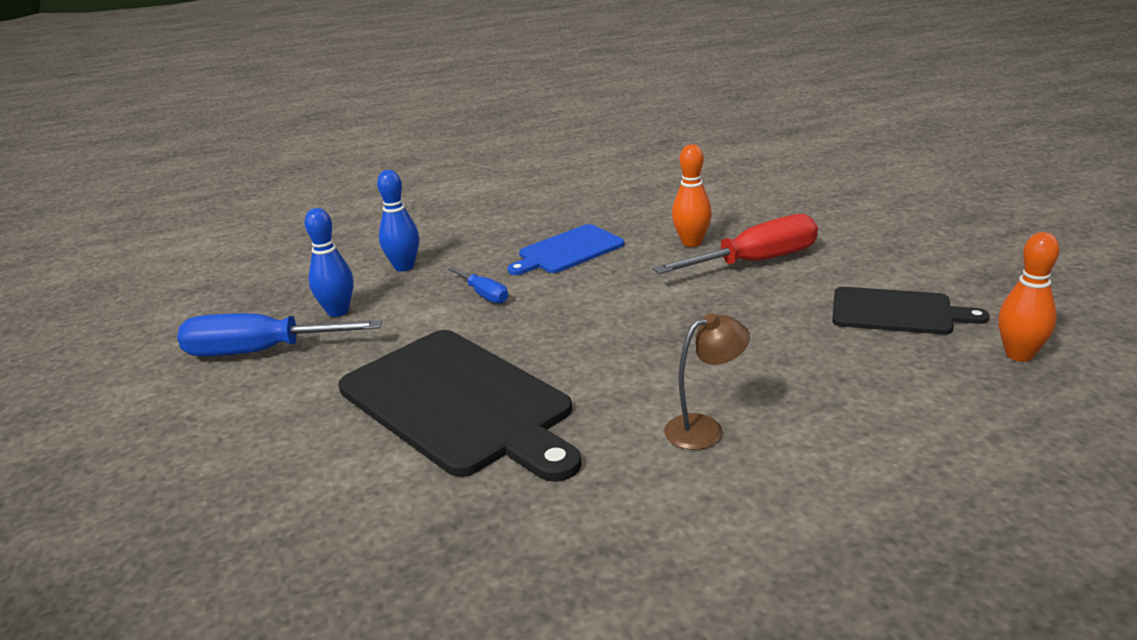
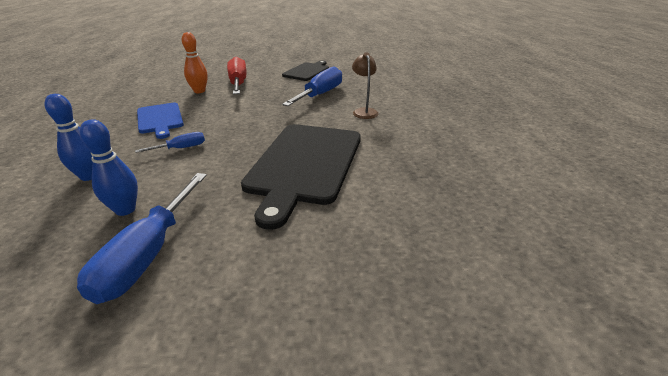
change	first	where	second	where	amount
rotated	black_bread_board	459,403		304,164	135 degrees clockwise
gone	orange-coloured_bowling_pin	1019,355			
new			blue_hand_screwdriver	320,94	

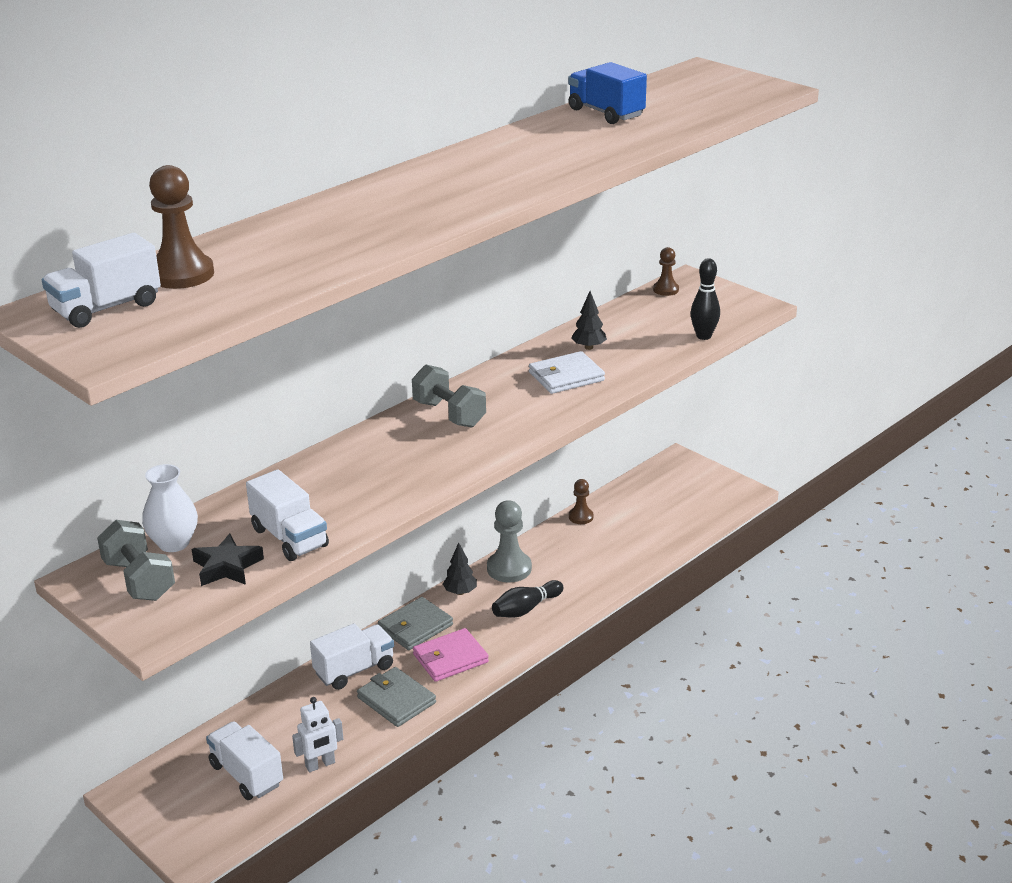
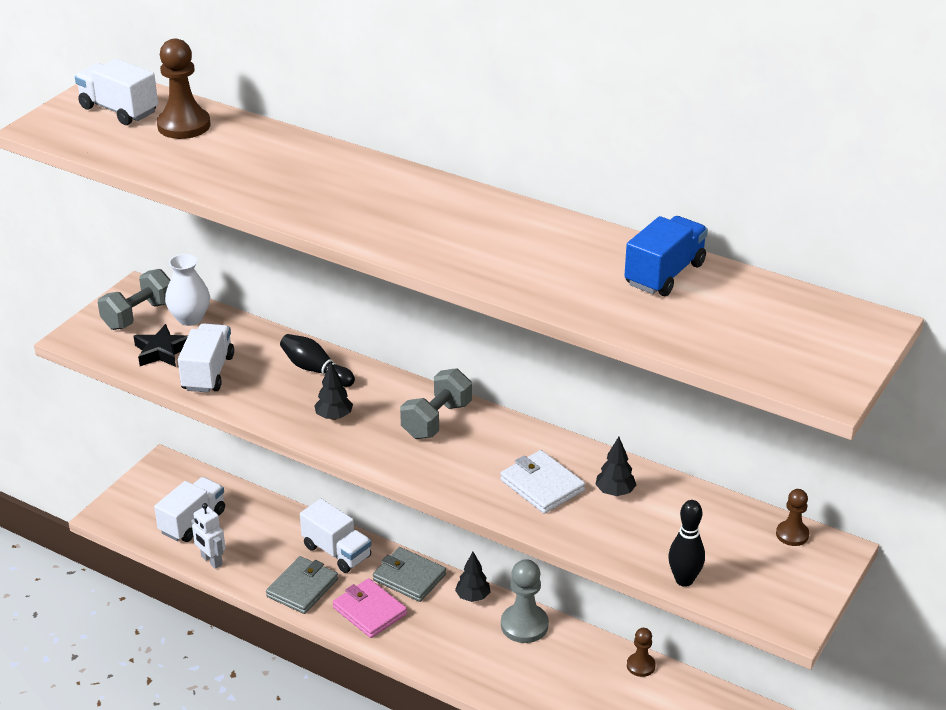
change	first	where	second	where	amount
rotated	snow-white_lorry	289,538		208,373	150 degrees clockwise
shifted	black_bowling_pin	526,609		315,370	
new			black_toy_tree	334,416	

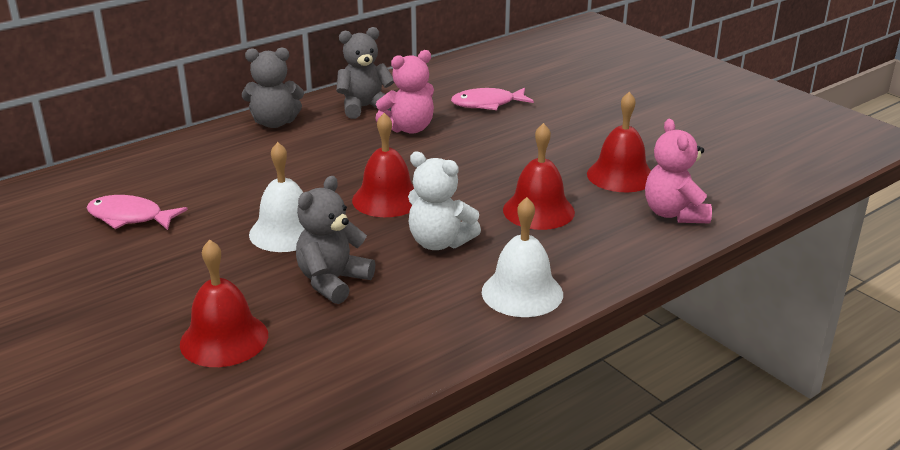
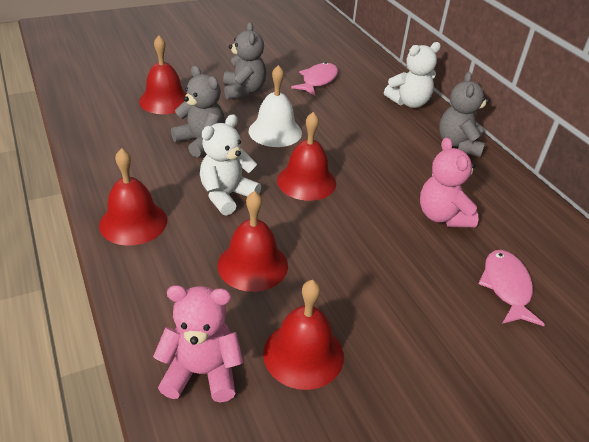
change	first	where	second	where	amount
shifted	ash-grey_stuffed_bear	364,107		243,91	
repainted	snow-white_school_bell	522,292	crimson_school_bell	133,222	
new			snow-white_stuffed_bear	409,103	

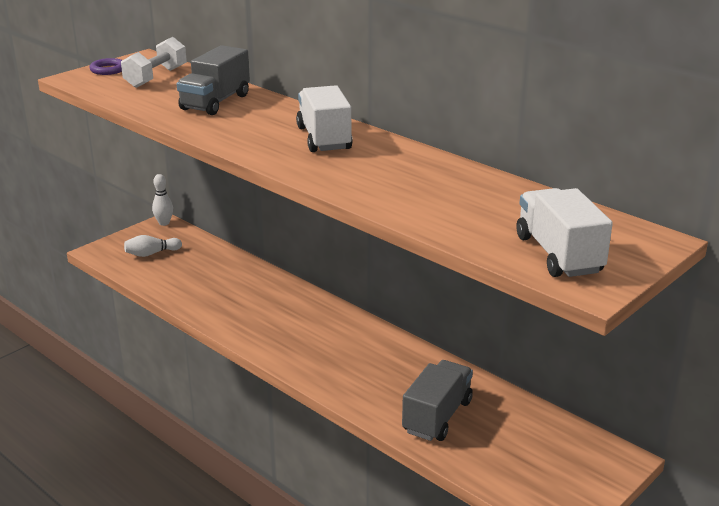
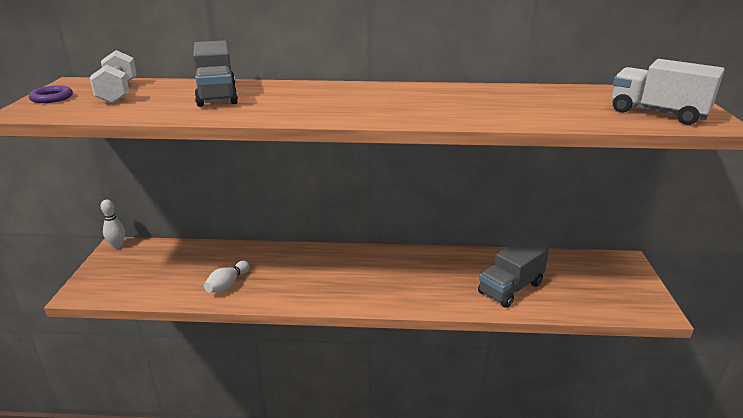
change	first	where	second	where	amount
shifted	snow-white_bowling_pin	151,254		227,284	
gone	snow-white_lorry	324,138			
rotated	ash-grey_lorry	437,416		510,288	120 degrees counterclockwise

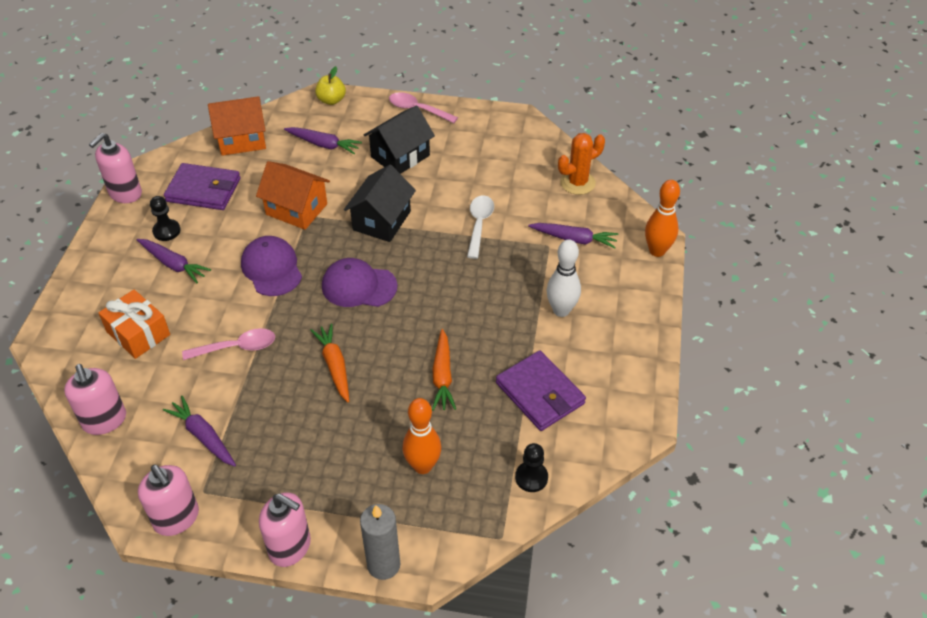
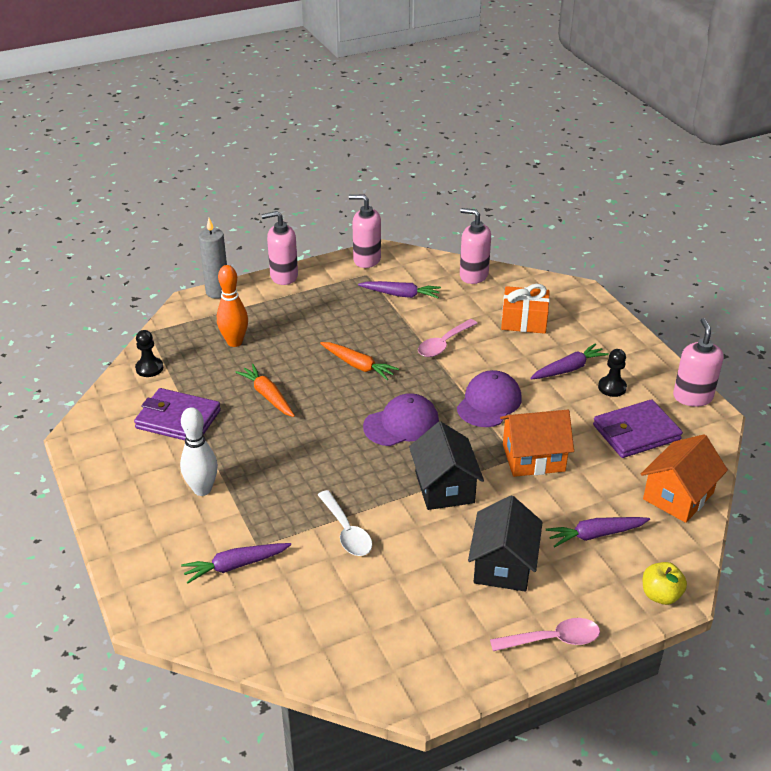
change	first	where	second	where	amount
rotated	royal_purple_carrot	173,264		568,369	150 degrees clockwise
rotated	royal_purple_cap	272,268		489,402	90 degrees counterclockwise
gone	orange-coloured_prickly_plant	577,183			
gone	orange-coloured_bowling_pin	657,251			

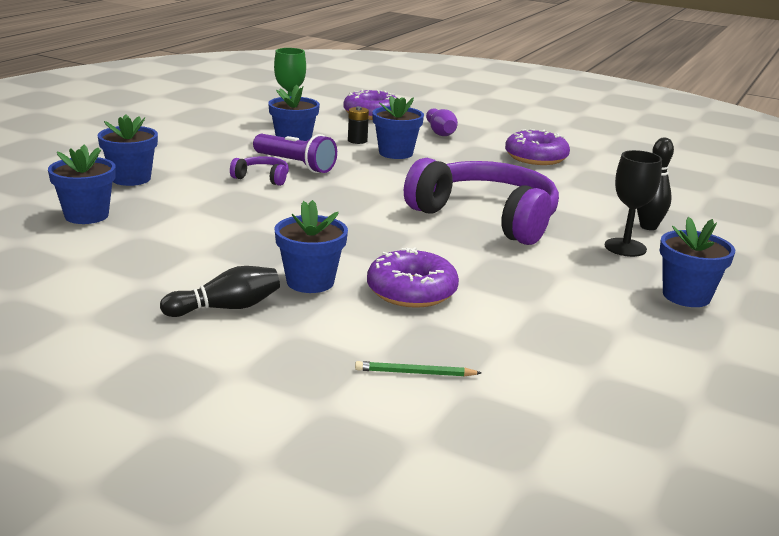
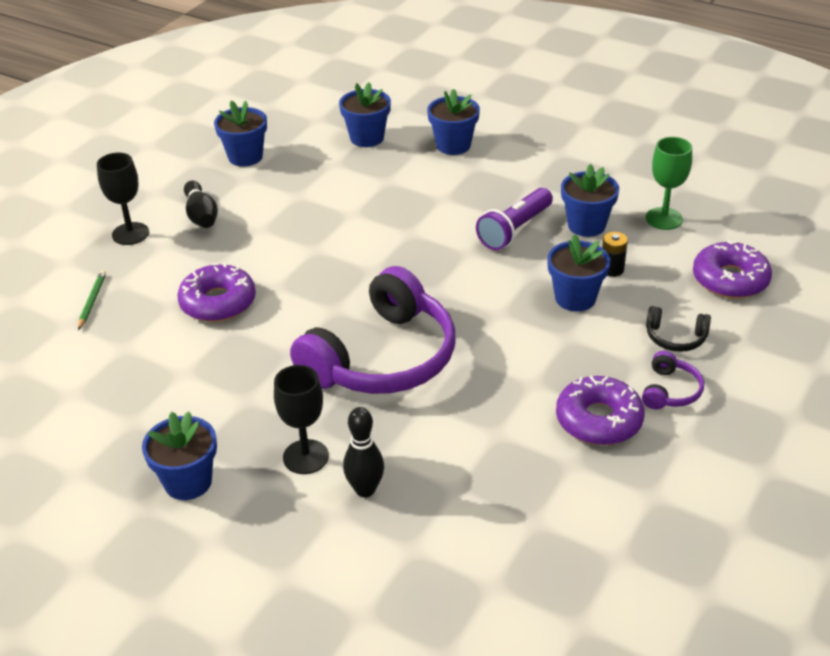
change	first	where	second	where	amount
shifted	royal_purple_headset	262,178		670,391	
shifted	blue_flower_pot	310,282		245,157	
swapped	royal_purple_bowling_pin	440,132	black_headset	675,337	
new			black_wine_glass	130,234	

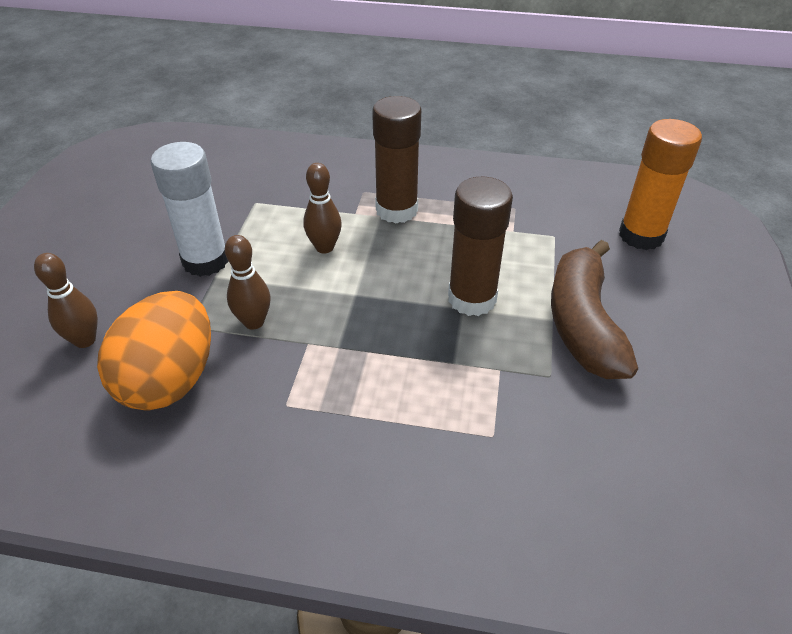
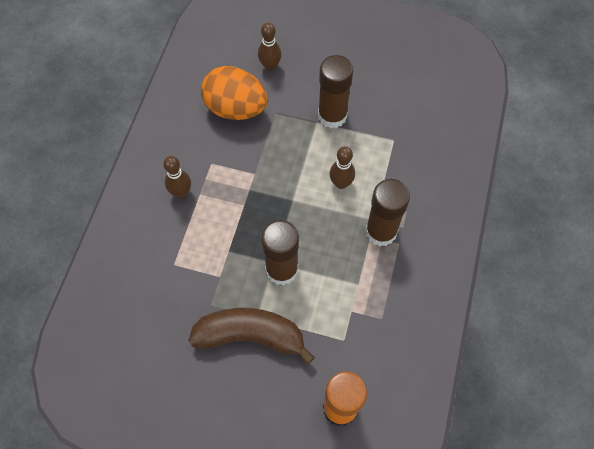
change	first	where	second	where	amount
repainted	snow-white_stick_of_glue	205,261	brown_stick_of_glue	332,116	
shifted	brown_bowling_pin	254,322		181,192	

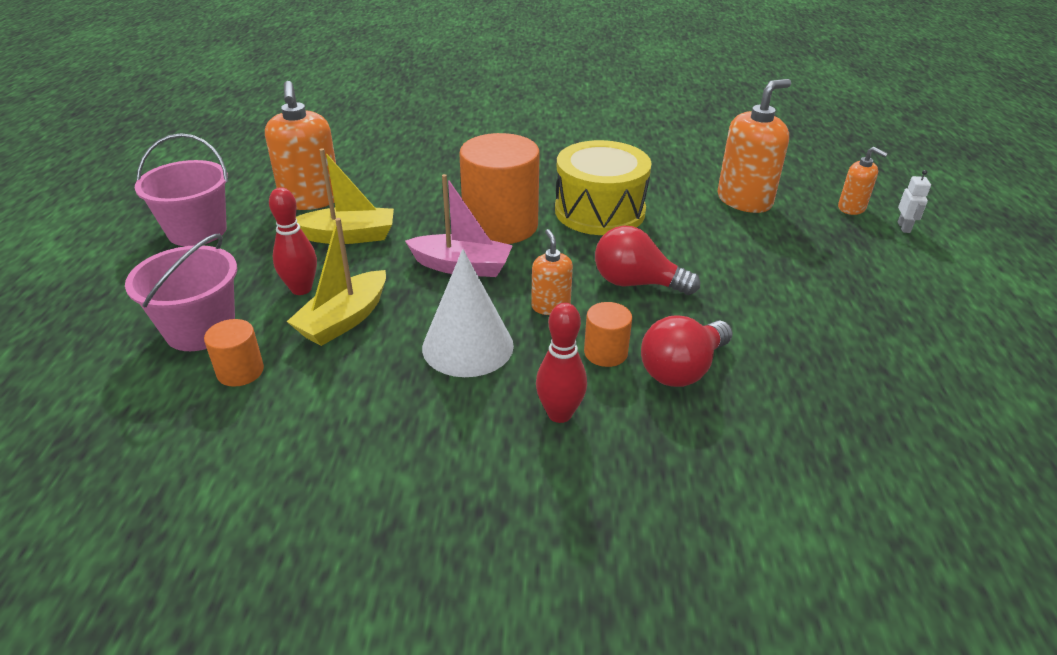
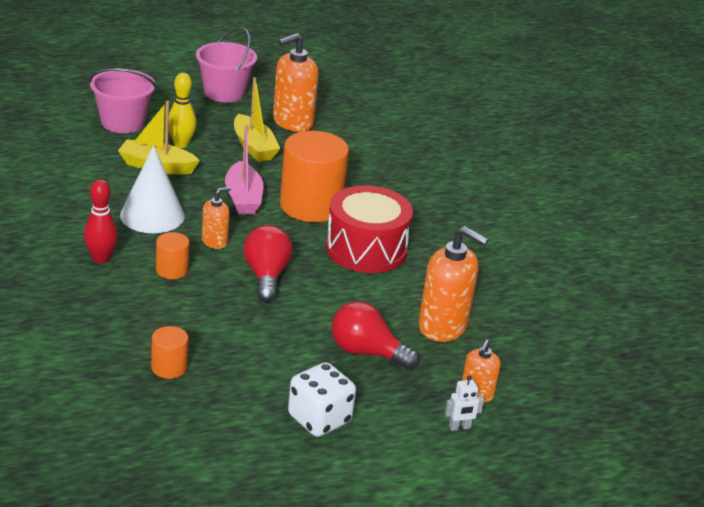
change	first	where	second	where	amount
shifted	orange-coloured_solid_cylinder	240,371		169,367	
repainted	crimson_bowling_pin	301,289	bright_yellow_bowling_pin	181,144	
repainted	bright_yellow_snare_drum	599,211	crimson_snare_drum	366,249	
shifted	crimson_lightbulb	682,369		366,352	
new			snow-white_dice	319,419	

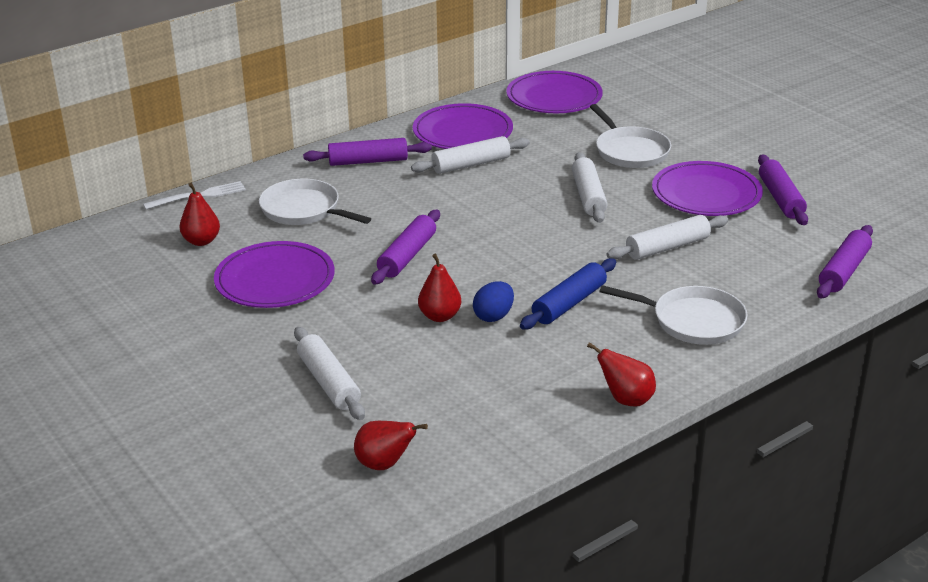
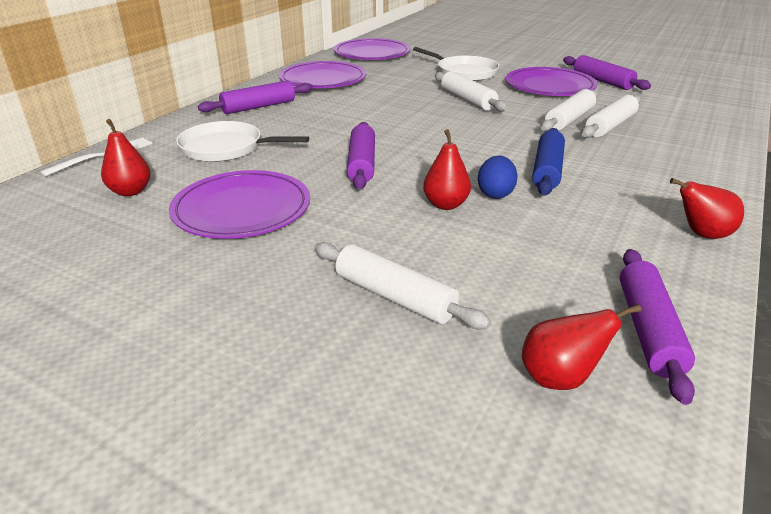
change	first	where	second	where	amount
shifted	snow-white_pastry_roller	471,164		610,126	
gone	snow-white_pan	693,321			
shifted	royal_purple_pastry_roller	843,271		648,330	

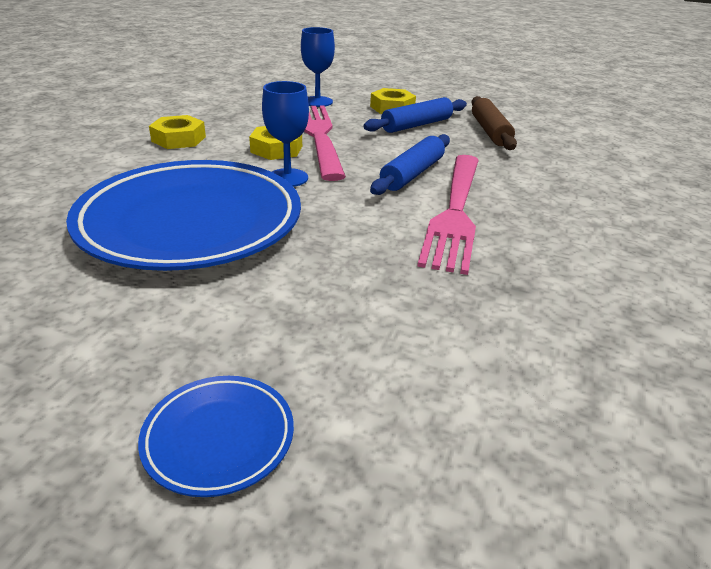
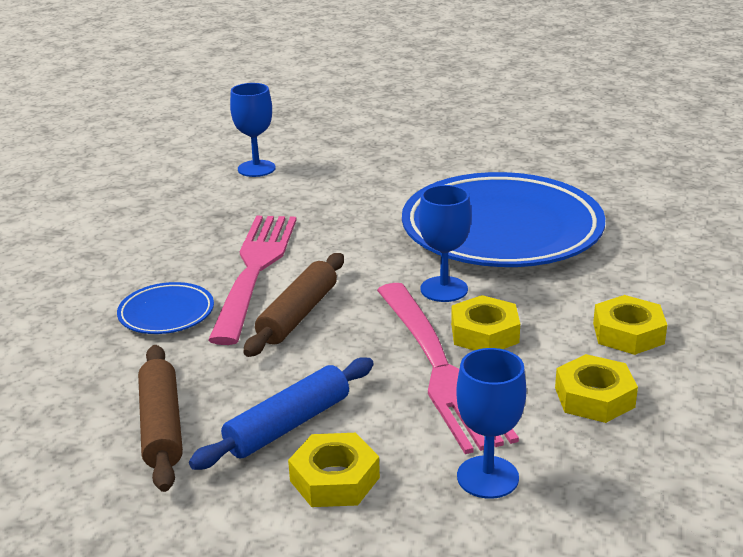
change	first	where	second	where	amount
shifted	blue_plate	219,438		166,313	
repainted	blue_pastry_roller	412,174	brown_pastry_roller	298,315	
new			blue_wine_glass	256,168	
new			bright_yellow_hexagon_nut	594,397	

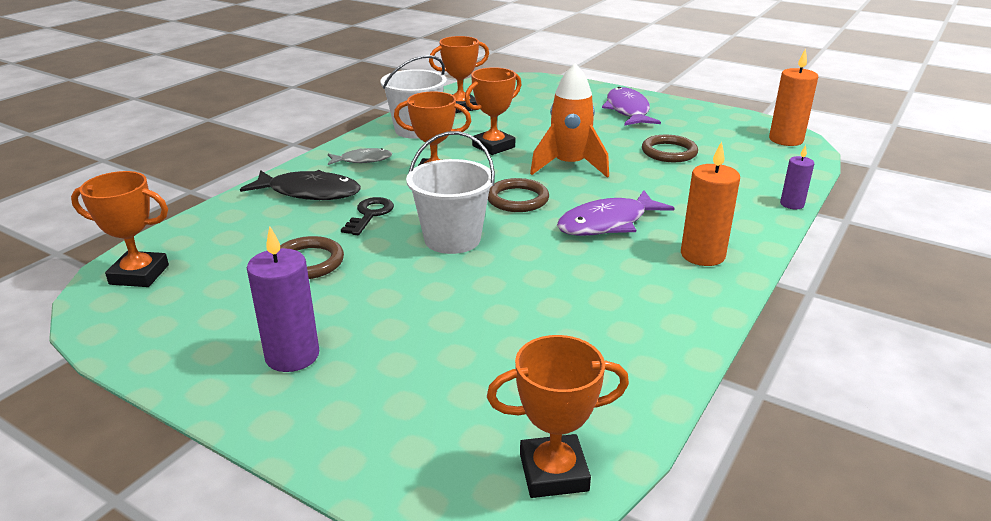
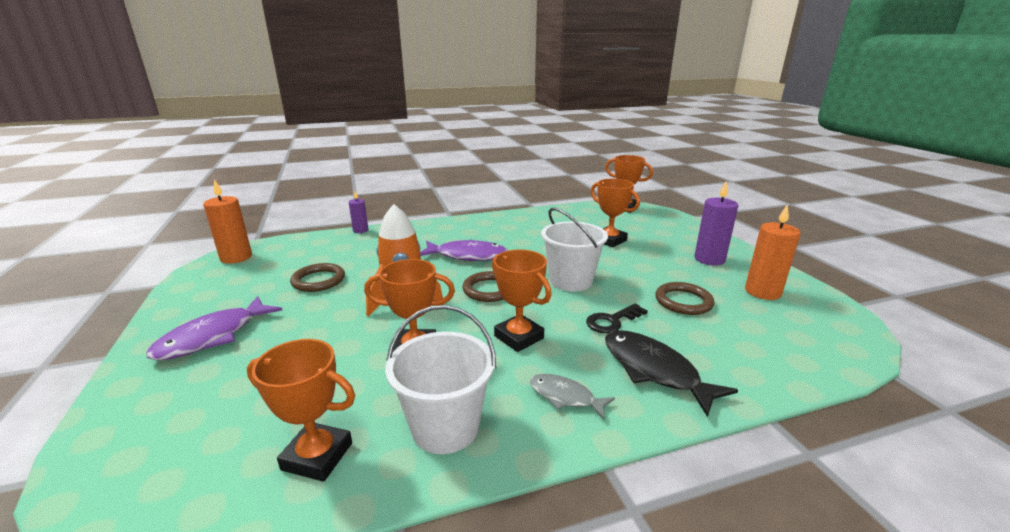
change	first	where	second	where	amount
shifted	orange-coloured_award_cup	139,274		609,240	
shifted	orange-coloured_candle	702,255		762,292	

